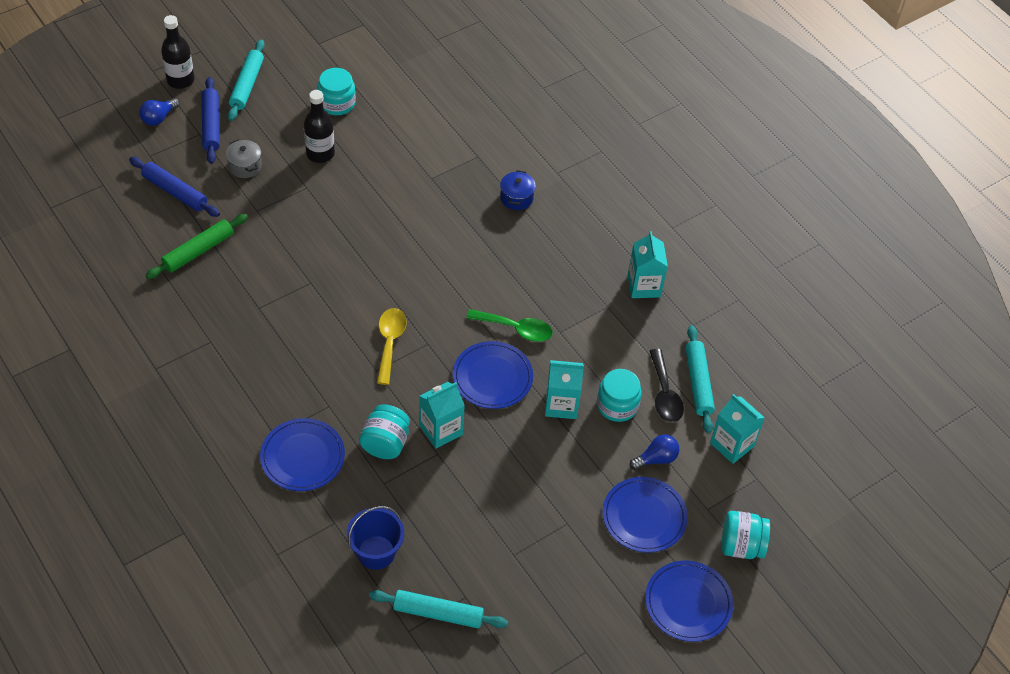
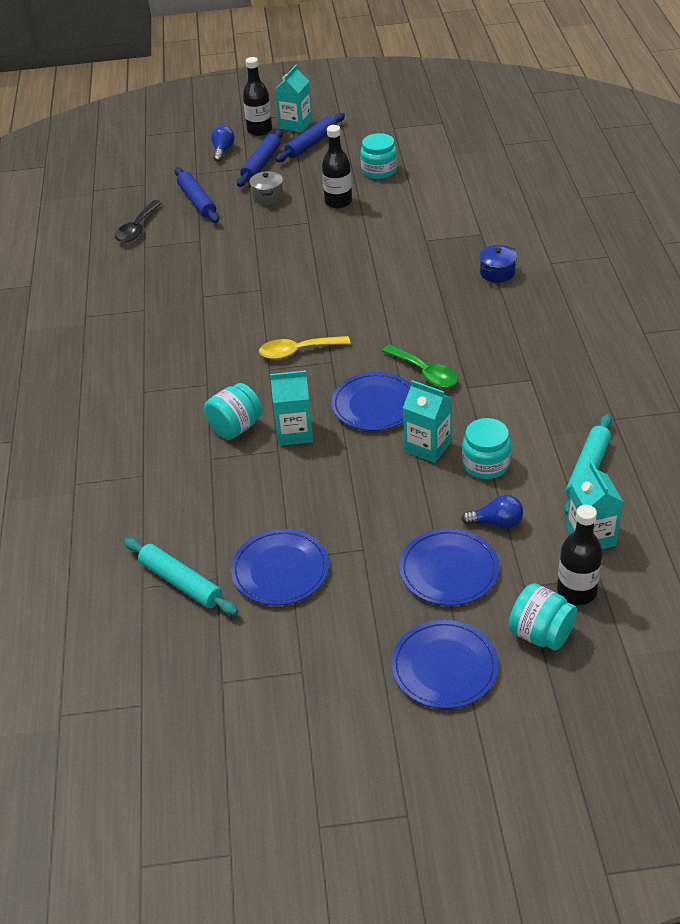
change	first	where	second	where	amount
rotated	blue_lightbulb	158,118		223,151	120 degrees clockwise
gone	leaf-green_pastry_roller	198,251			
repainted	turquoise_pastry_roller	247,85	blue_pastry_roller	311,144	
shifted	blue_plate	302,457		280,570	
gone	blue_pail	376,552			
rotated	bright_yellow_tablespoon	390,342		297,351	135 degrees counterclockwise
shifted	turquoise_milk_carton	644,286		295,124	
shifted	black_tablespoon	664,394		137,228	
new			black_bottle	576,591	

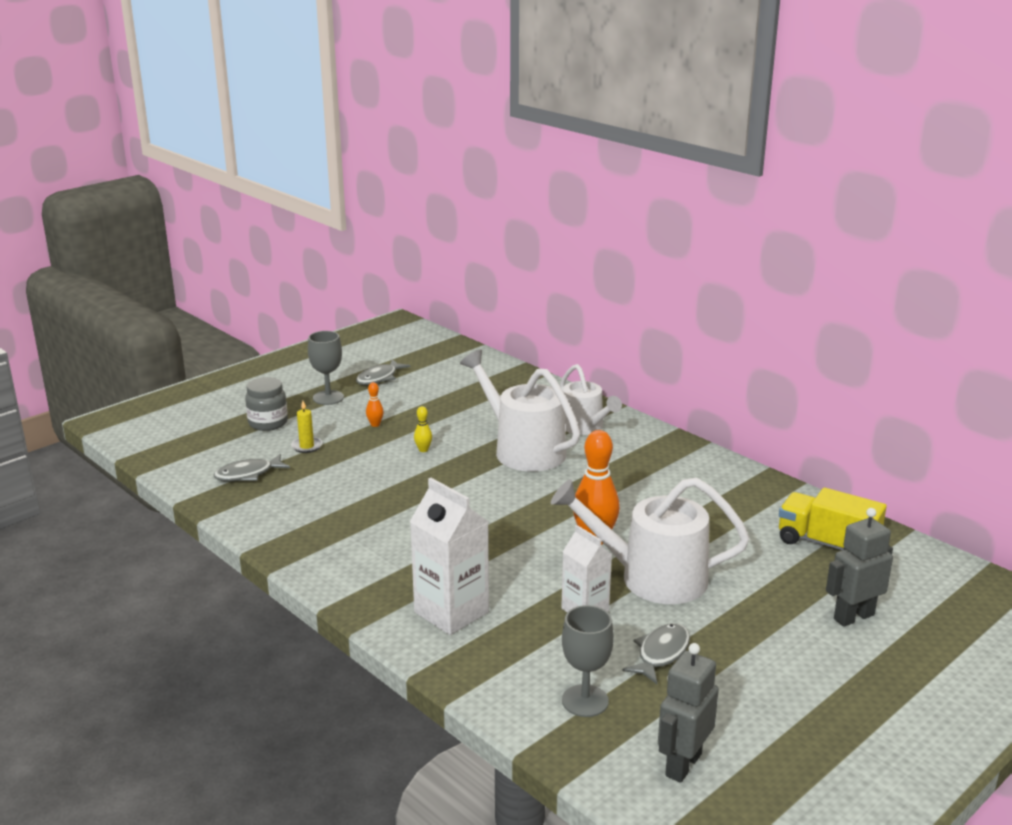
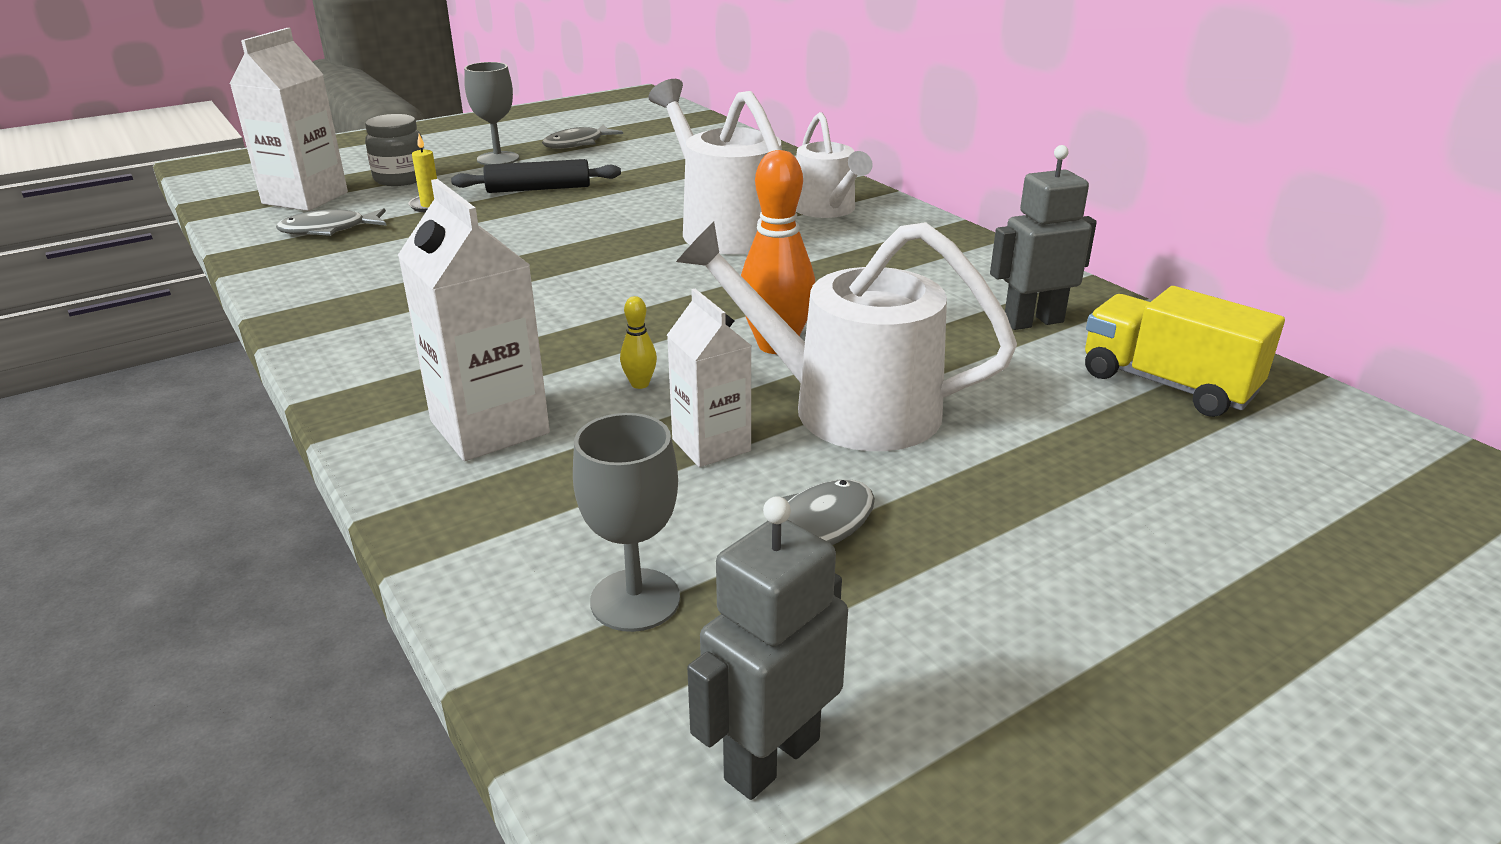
change	first	where	second	where	amount
swapped	orange-coloured_bowling_pin	375,424	black_pastry_roller	538,189	
shifted	bright_yellow_bowling_pin	423,450		640,384	
shifted	ash-grey_toy_robot	853,617		1033,322	
new			snow-white_milk_carton	305,198	

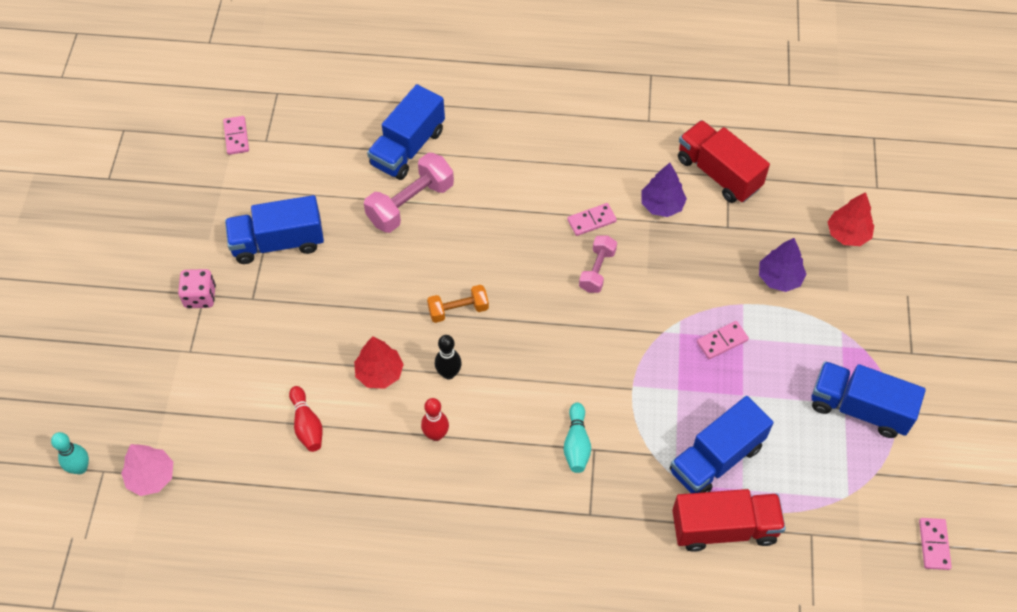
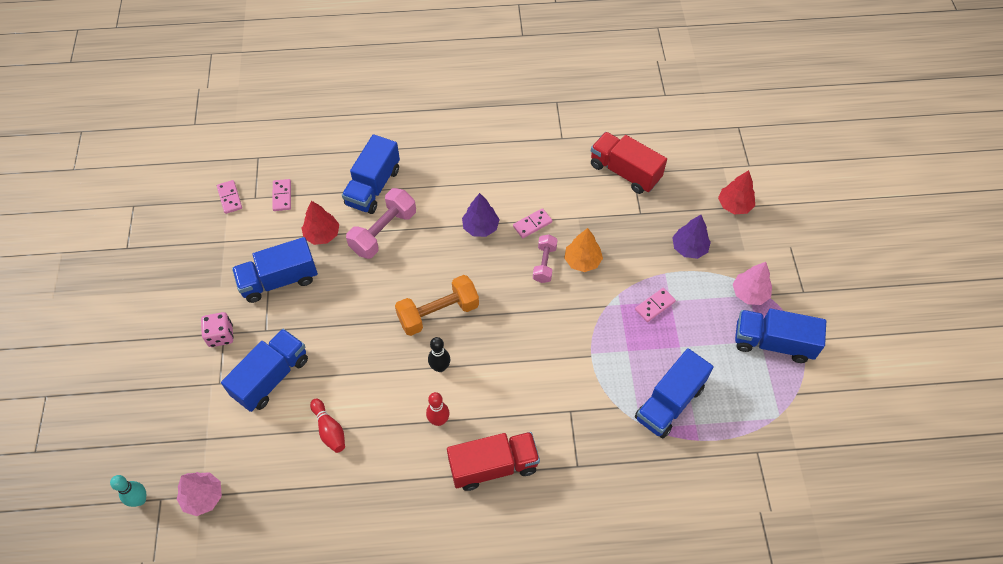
change	first	where	second	where	amount
shifted	crimson_toy_tree	379,373		322,234	
scaled	orange-coloured_dumbbell	458,310		438,313	x1.63
gone	turquoise_bowling_pin	576,444			
shifted	royal_purple_toy_tree	662,205		480,227	
shifted	crimson_lorry	724,528		493,466	
shifted	pink_domino	934,544		282,196	
new			blue_lorry	271,377	
new			orange-coloured_toy_tree	582,261	
new			pink_toy_tree	749,293	

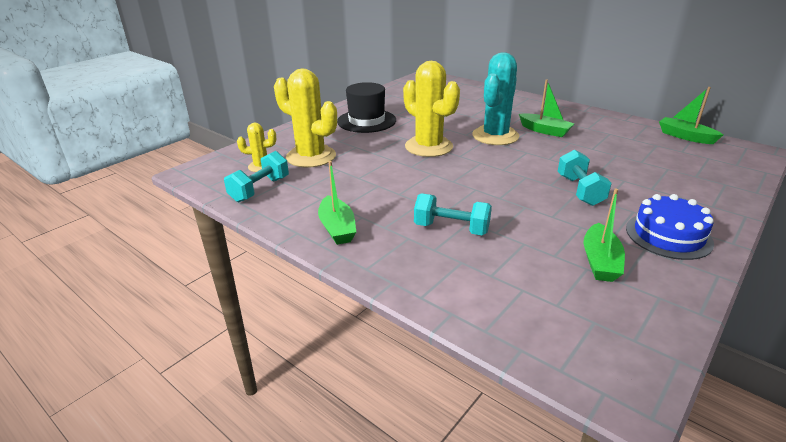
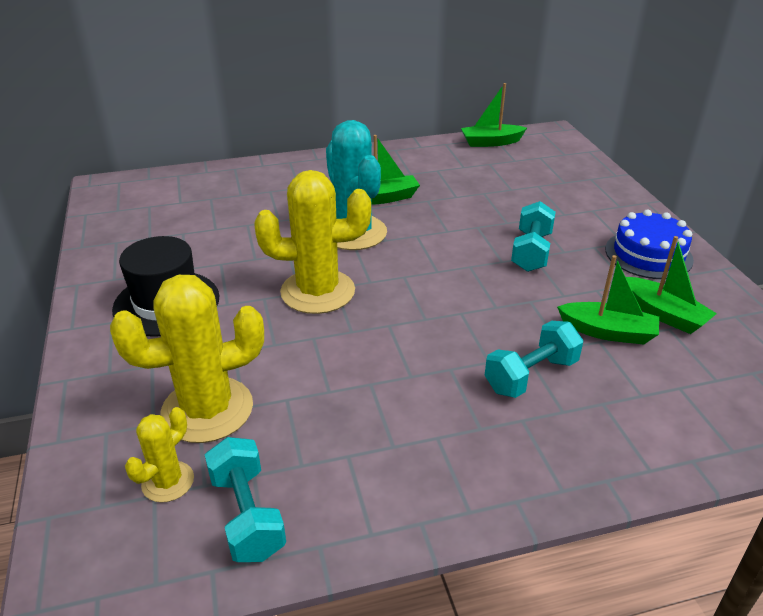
change	first	where	second	where	amount
shifted	leaf-green_boat	337,228		608,332	
rotated	turquoise_dumbbell	580,190		531,252	75 degrees clockwise

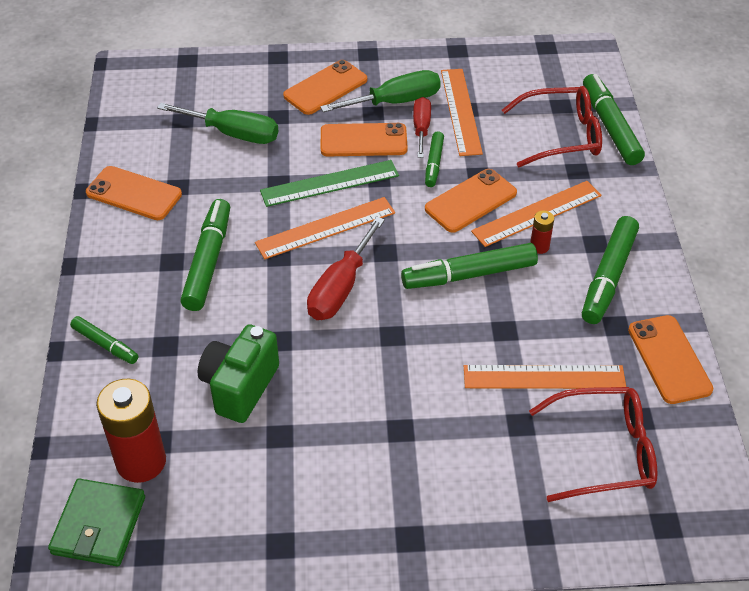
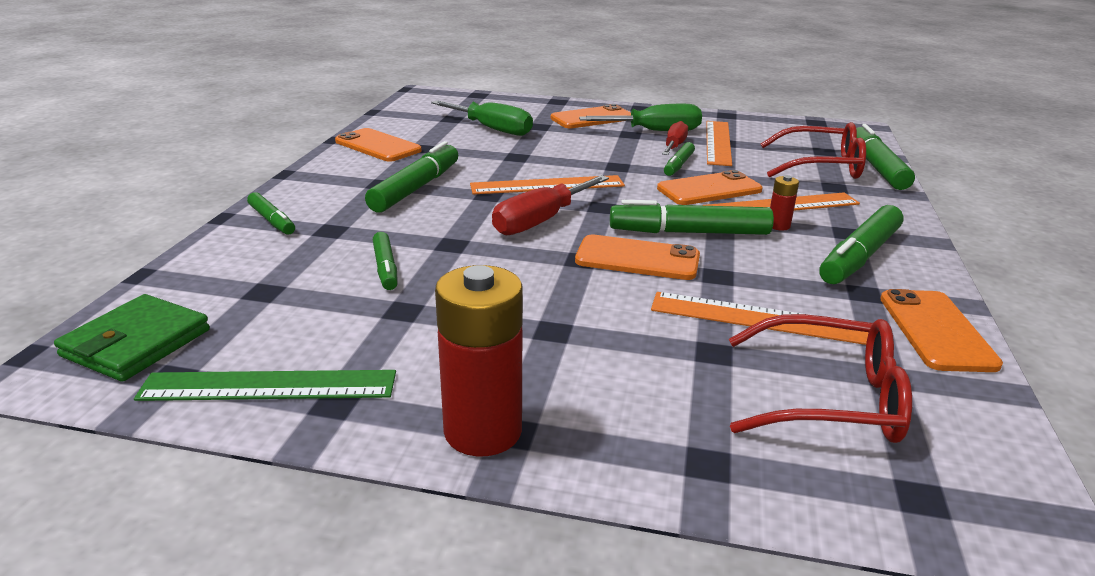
change	first	where	second	where	amount
shifted	crimson_power_cell	141,461		483,431	
swapped	leaf-green_camera	240,387	leaf-green_felt_pen	385,268	
shifted	leaf-green_straightedge	330,183		269,386	
shifted	orange-coloured_phone	363,140		637,259	

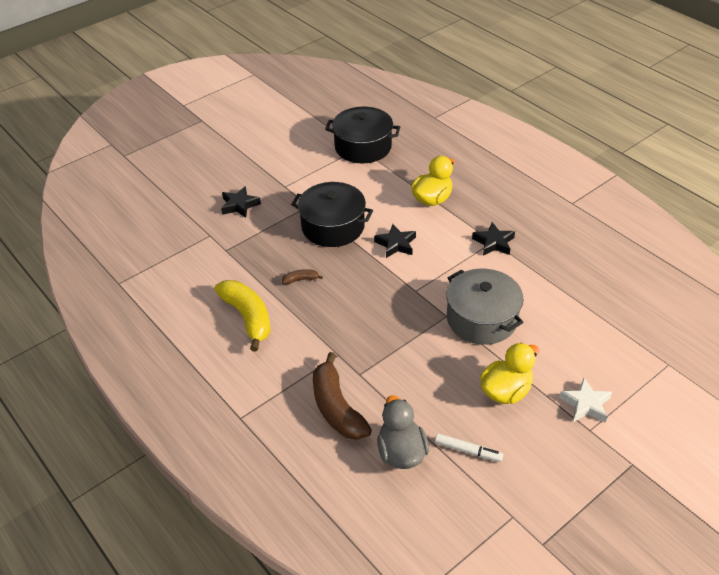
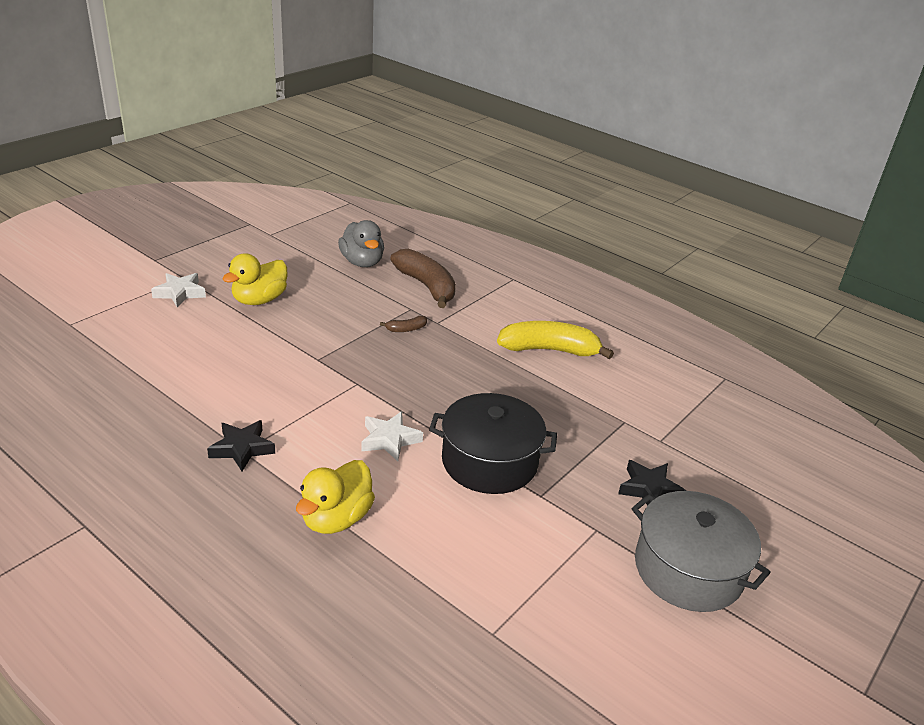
change	first	where	second	where	amount
rotated	bright_yellow_banana_fruit	248,318		549,350	135 degrees clockwise
shifted	brown_banana_fruit	301,279		406,329	
gone	black_cooking_pot	363,147			
repainted	black_star	396,244	snow-white_star	389,440	
gone	snow-white_felt_pen	468,451			
shifted	ash-grey_cooking_pot	482,319		688,569	

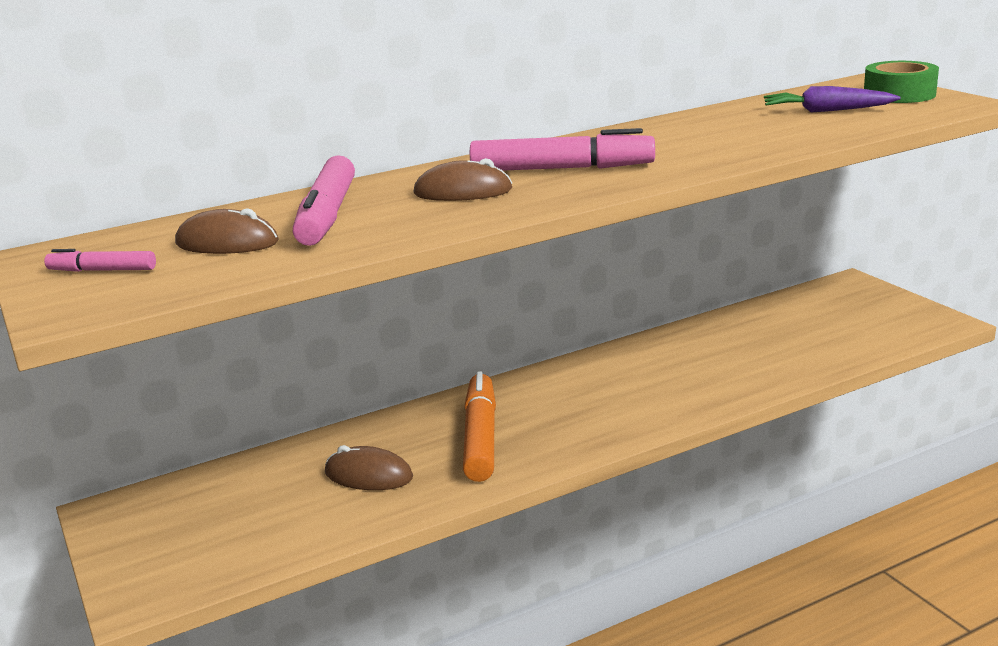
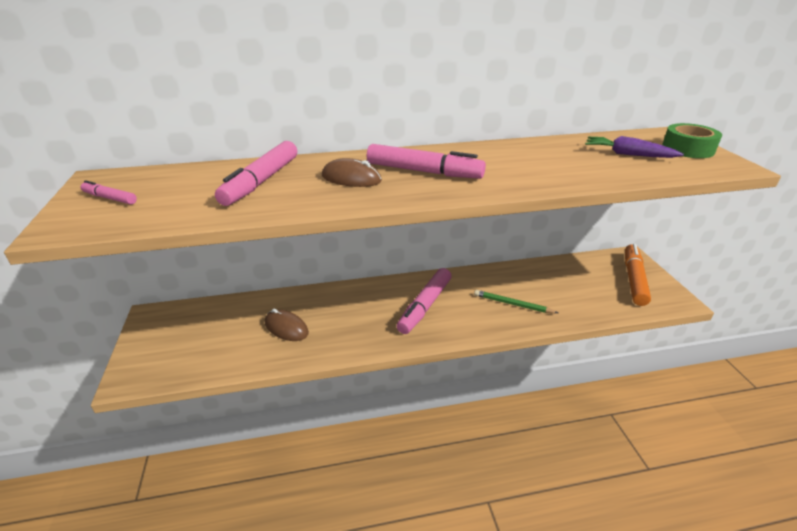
change	first	where	second	where	amount
gone	brown_computer_mouse	227,243			
shifted	orange-coloured_felt_pen	480,437		633,279	
new			pink_felt_pen	425,306	
new			leaf-green_wooden_pencil	512,304	

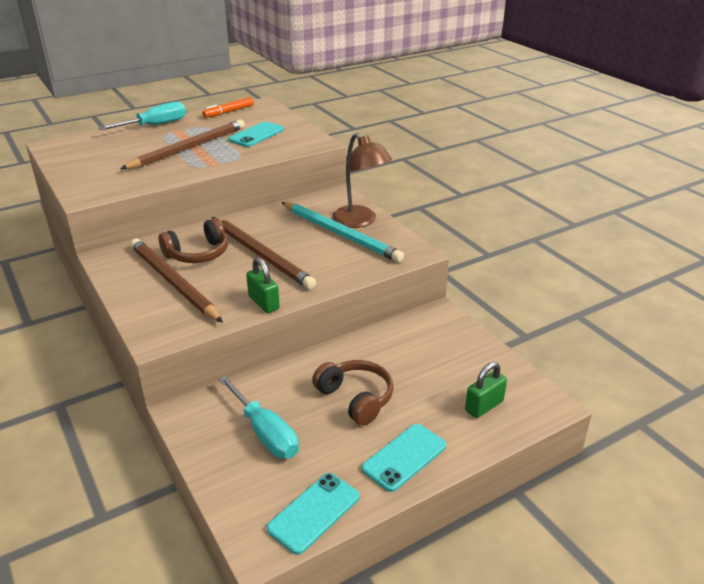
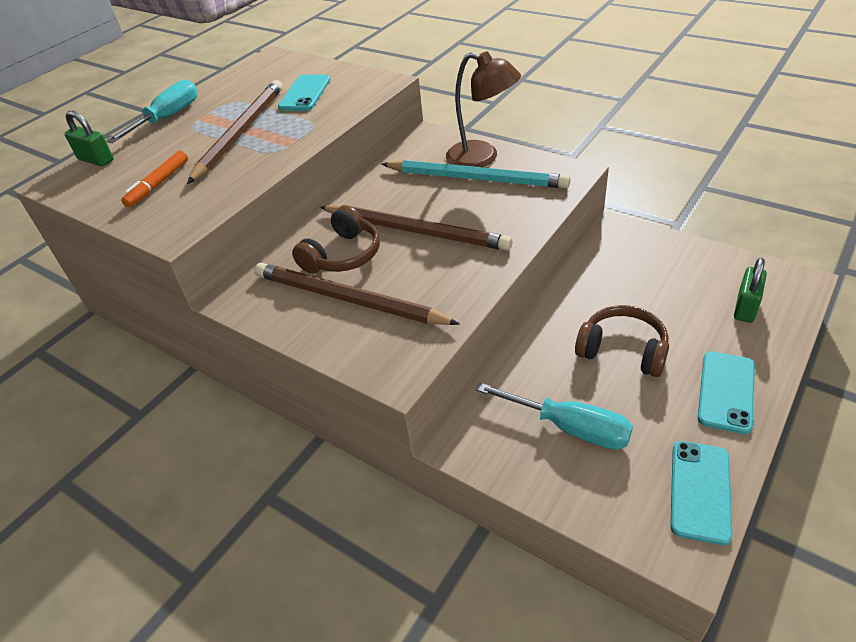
change	first	where	second	where	amount
shifted	orange-coloured_felt_pen	228,112		158,184	
shifted	leaf-green_small_lock	264,303		96,160	

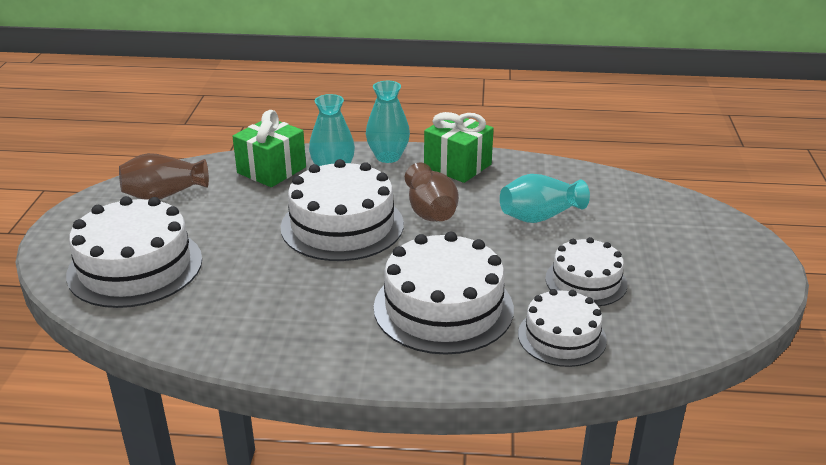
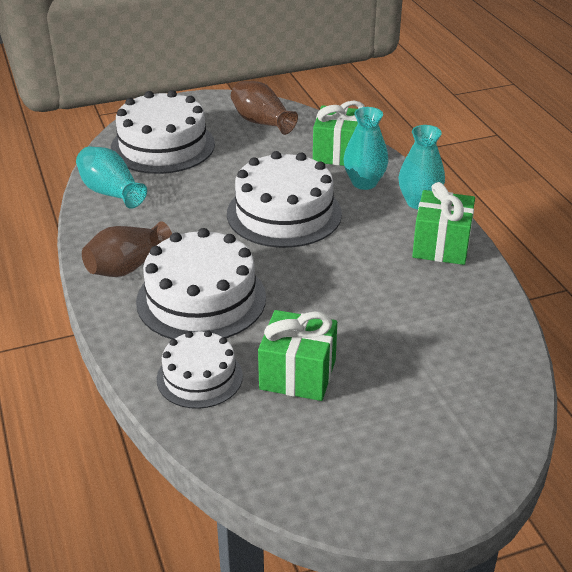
change	first	where	second	where	amount
shifted	brown_vase	430,211		127,267	
shifted	turquoise_vase	540,216		111,192	
swapped	snow-white_layer_cake	586,281	leaf-green_gift	297,374	

